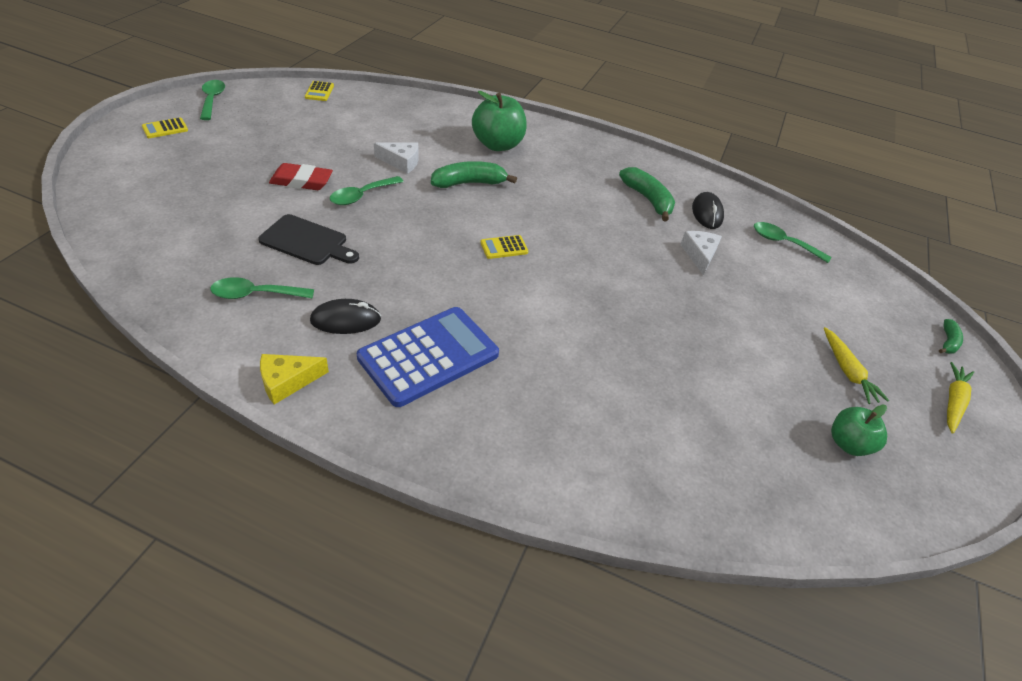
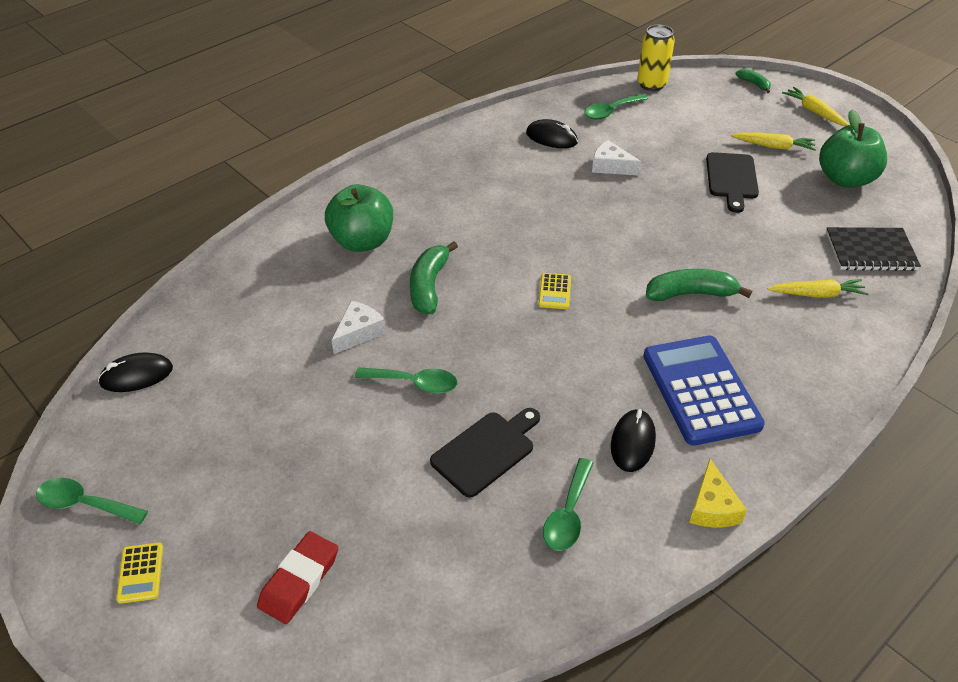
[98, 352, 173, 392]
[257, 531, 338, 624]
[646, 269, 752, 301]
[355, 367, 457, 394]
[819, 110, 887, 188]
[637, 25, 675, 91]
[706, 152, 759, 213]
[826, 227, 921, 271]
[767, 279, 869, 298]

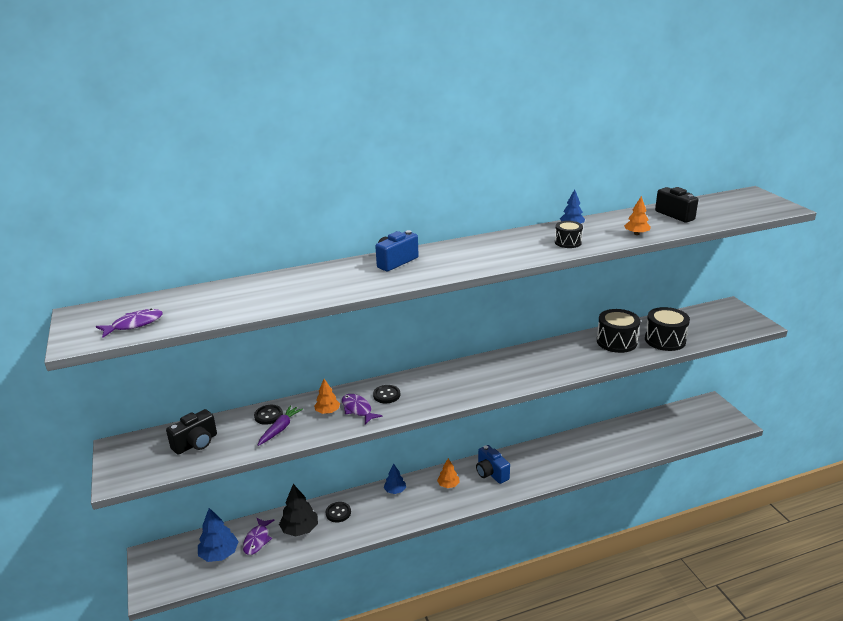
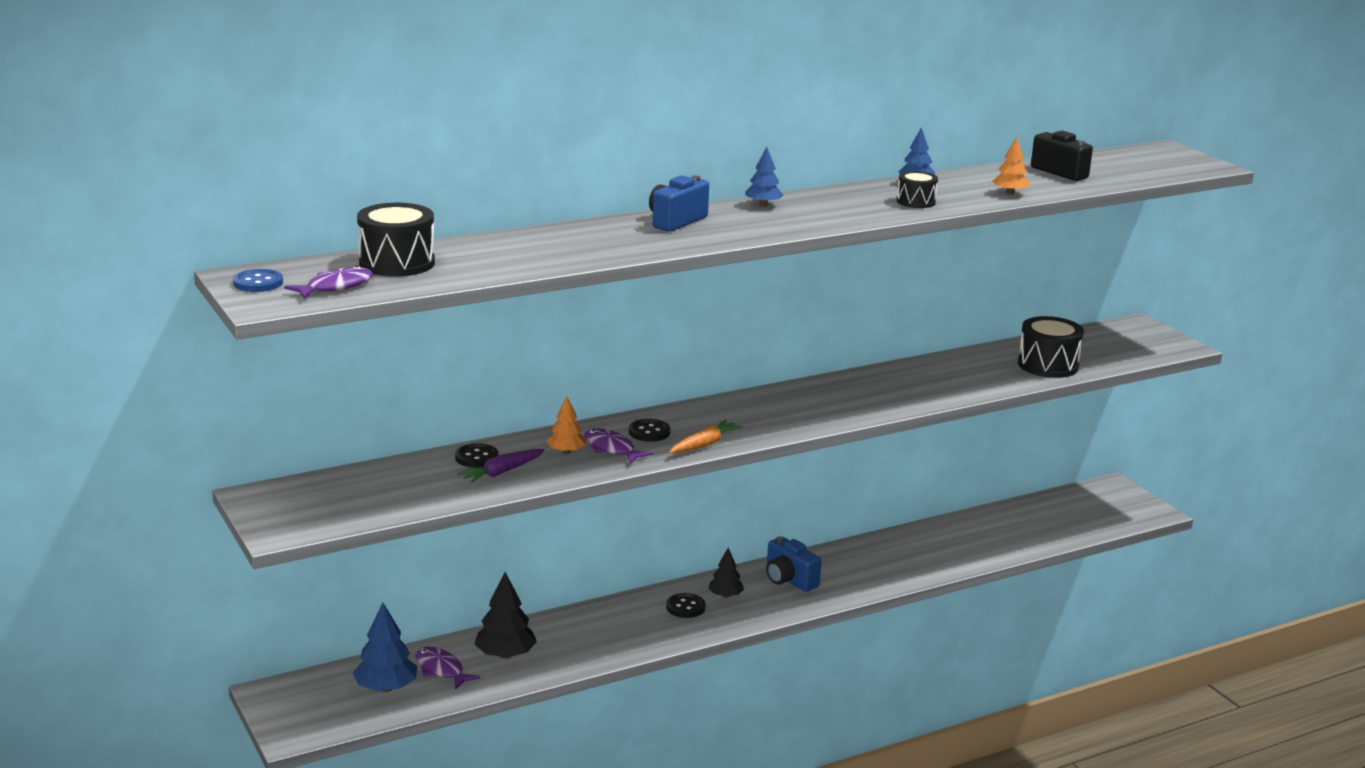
[357, 203, 435, 277]
[457, 449, 545, 483]
[166, 409, 217, 455] (first image)
[709, 547, 744, 598]
[745, 147, 783, 206]
[666, 593, 706, 618]
[416, 647, 480, 690]
[233, 269, 283, 292]
[669, 420, 742, 454]

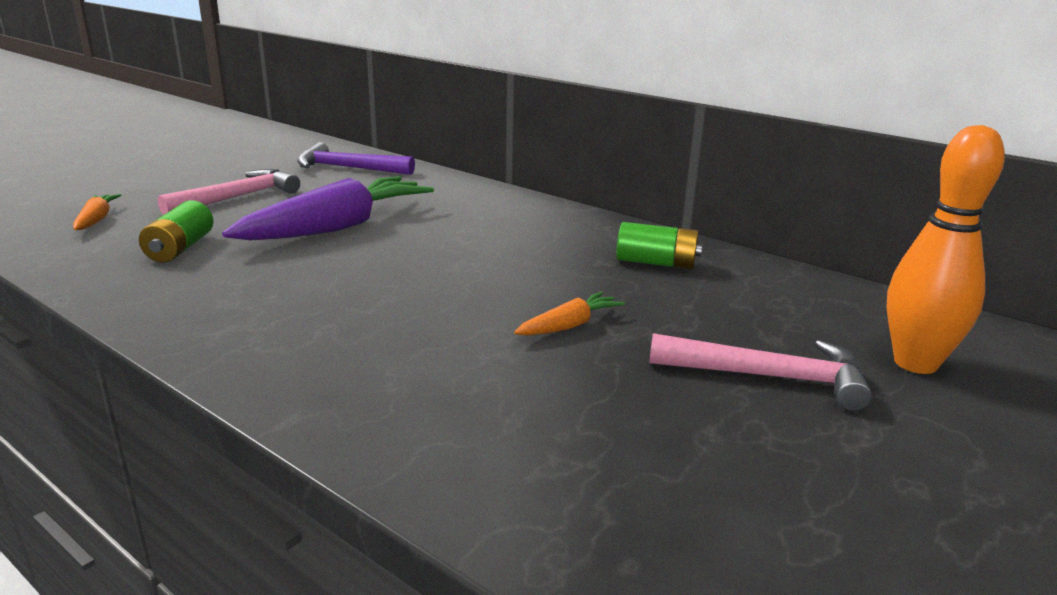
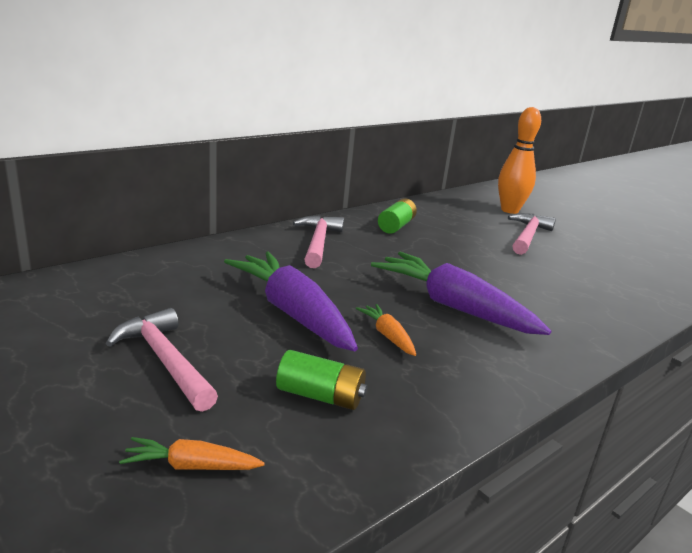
[297, 142, 415, 175] (first image)
[356, 304, 416, 356]
[293, 215, 344, 268]
[371, 252, 551, 335]

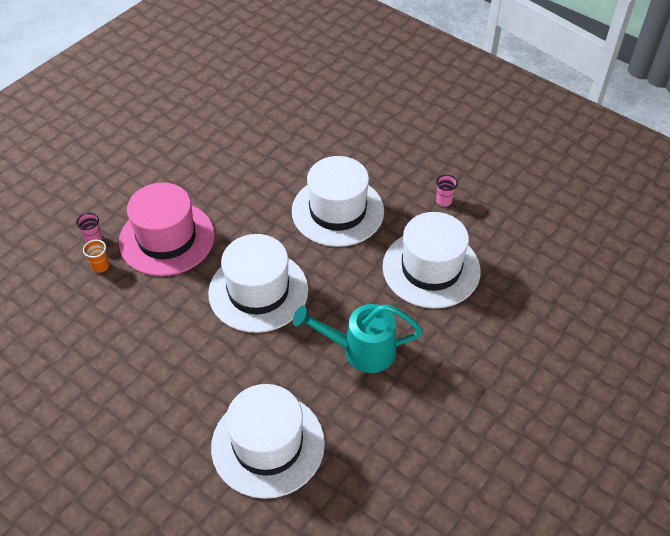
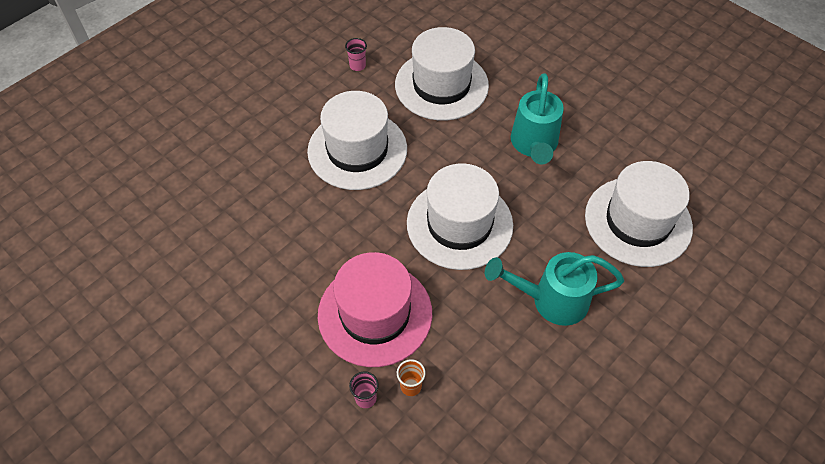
[485, 252, 624, 326]

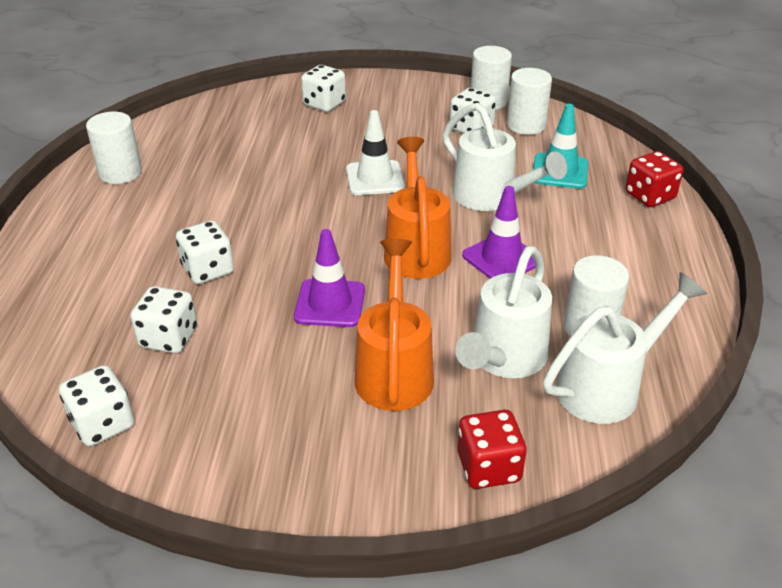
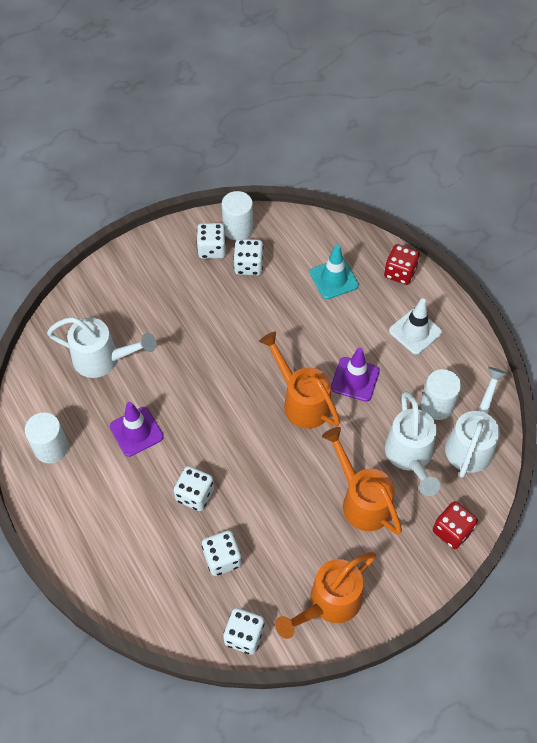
[197, 223, 226, 259]
[507, 68, 552, 135] (first image)
[47, 317, 156, 378]
[389, 299, 442, 355]
[110, 402, 163, 457]
[275, 552, 376, 639]

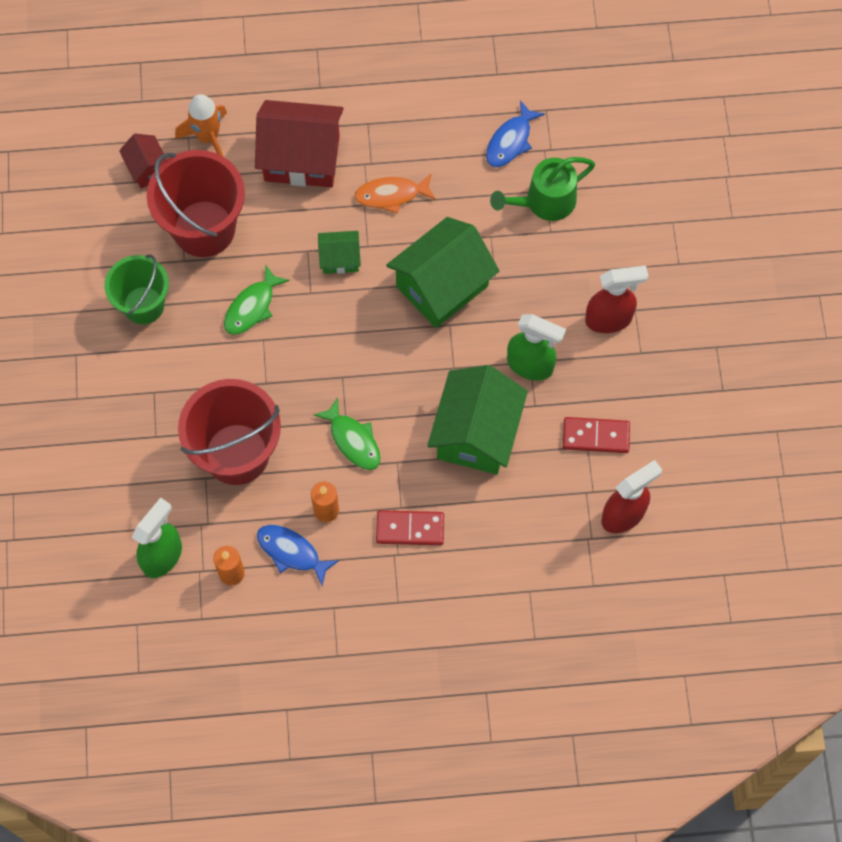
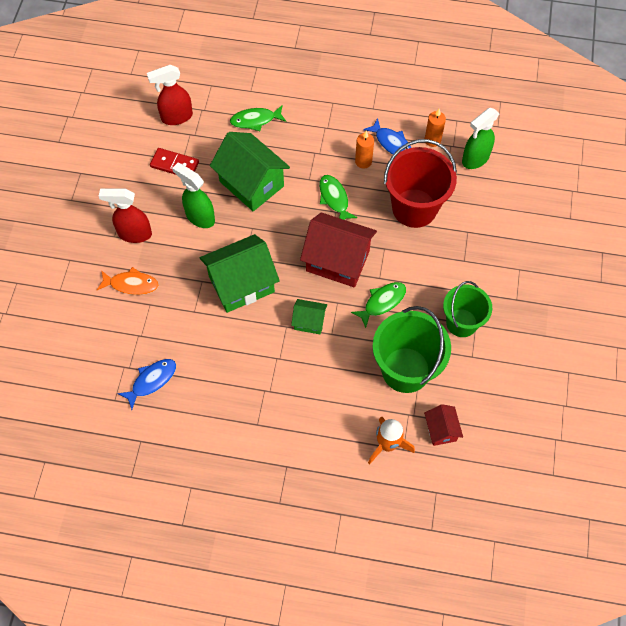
[300, 212, 377, 287]
[373, 306, 451, 393]
[490, 157, 595, 221] (first image)
[97, 267, 159, 295]
[210, 132, 290, 211]
[376, 510, 444, 545] (first image)
[230, 105, 286, 131]

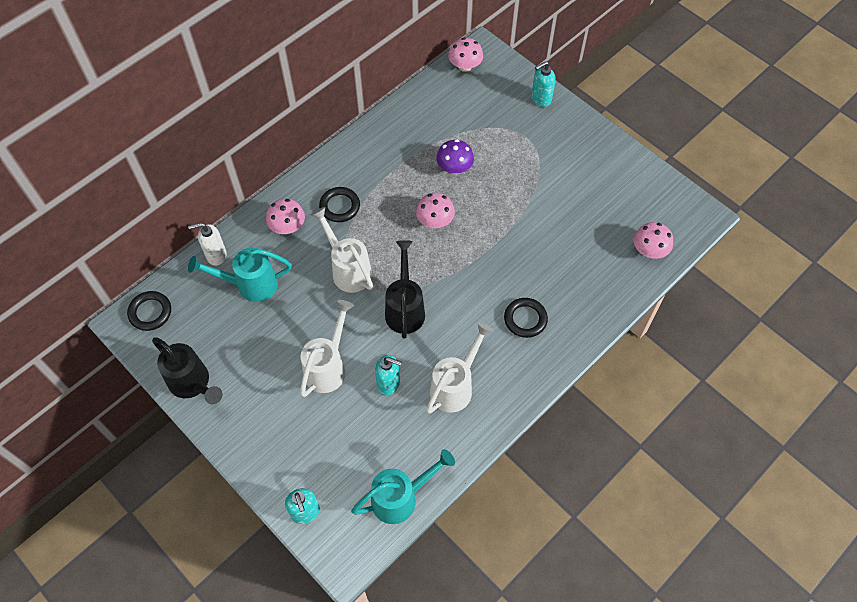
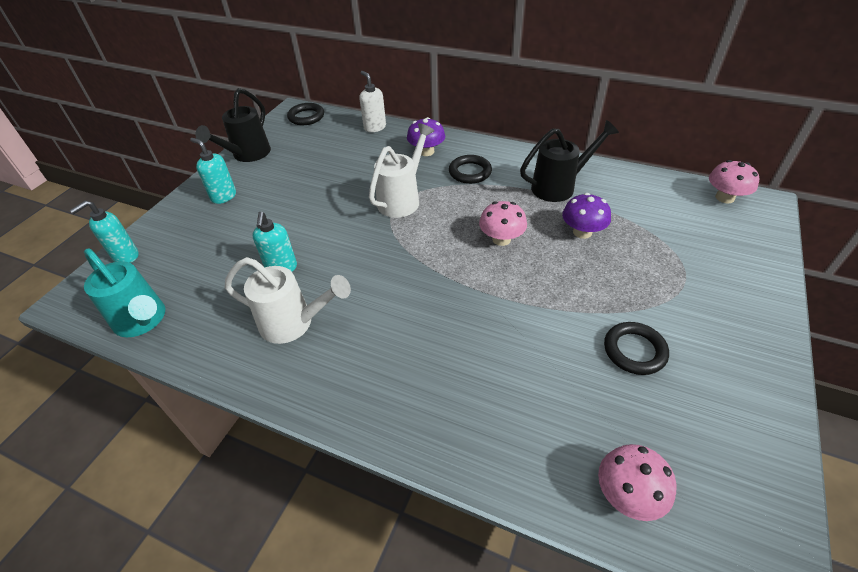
[190, 138, 236, 204]
[407, 117, 445, 156]
[520, 120, 619, 202]
[188, 248, 292, 302] (first image)
[604, 322, 669, 375]
[300, 300, 354, 397] (first image)

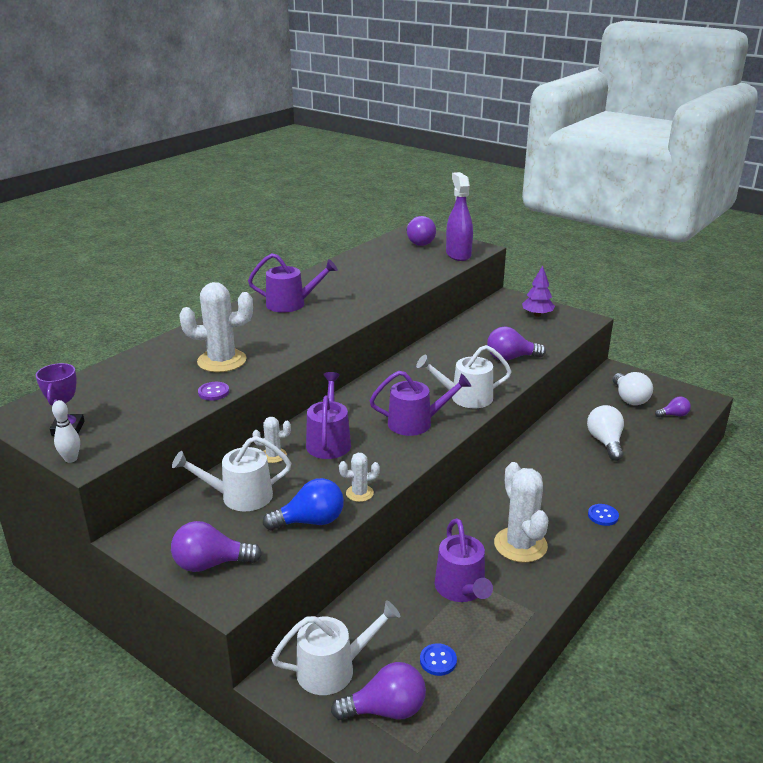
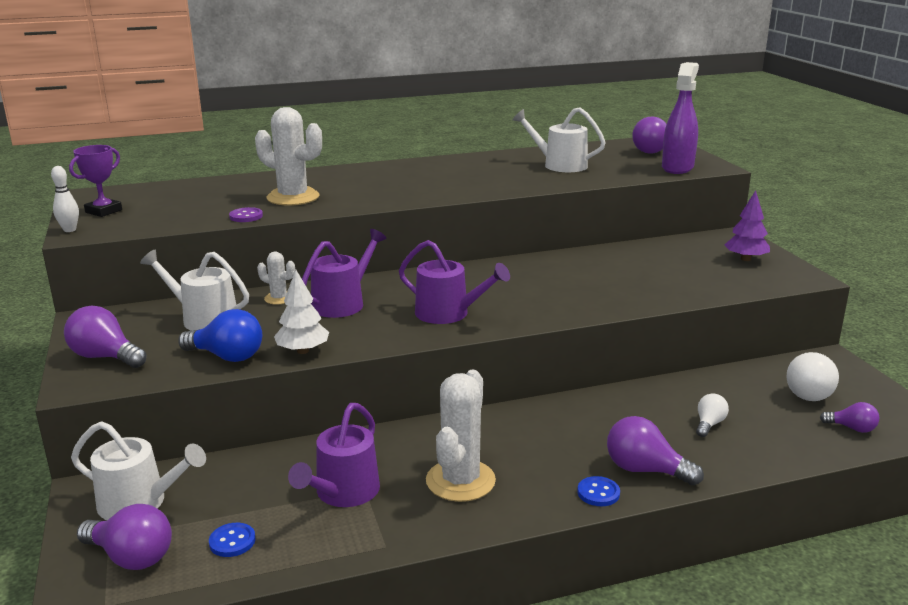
[248, 253, 338, 313] (first image)
[607, 416, 704, 485]
[513, 107, 606, 172]
[696, 393, 729, 437]
[274, 270, 329, 354]

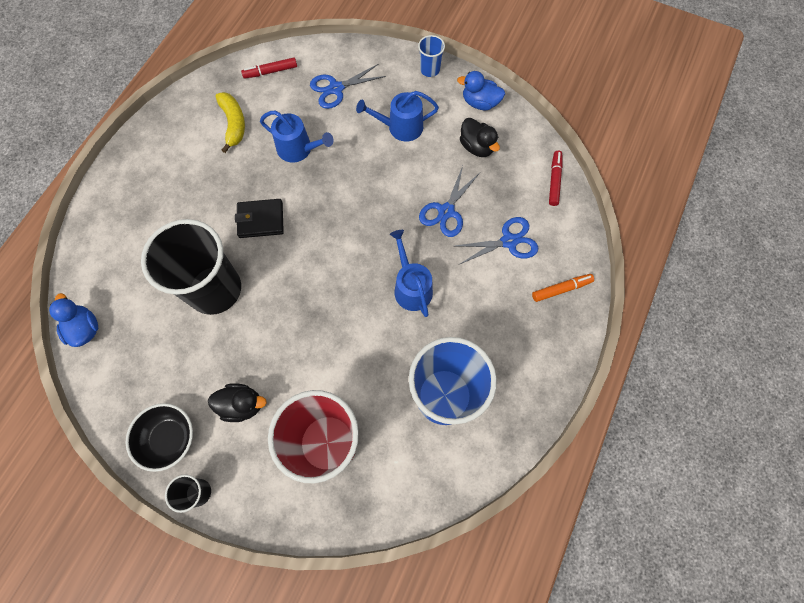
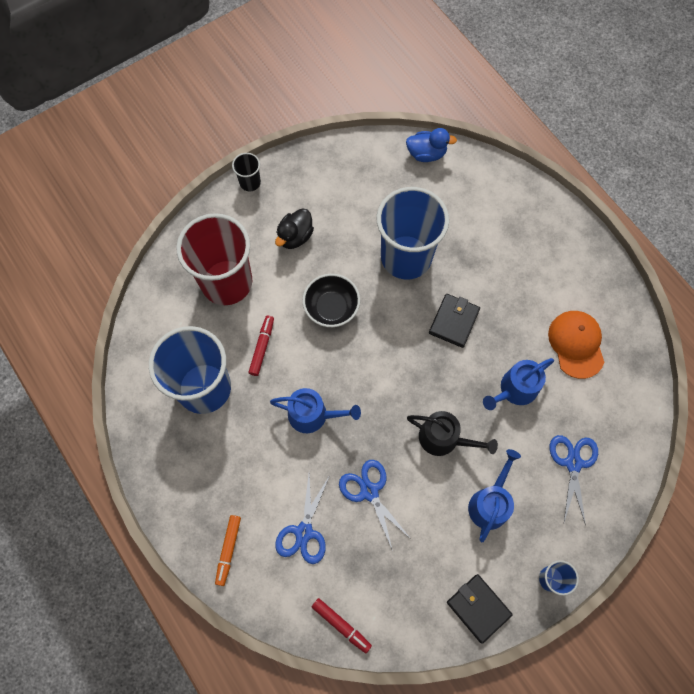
[248, 316, 274, 376]
[447, 574, 513, 644]
[548, 311, 605, 379]
[460, 118, 500, 157] (first image)
[377, 187, 449, 279]
[302, 274, 360, 327]
[407, 411, 498, 456]

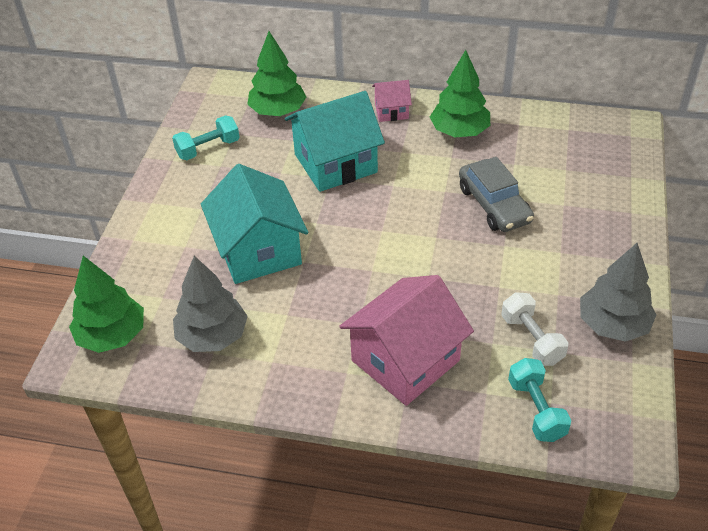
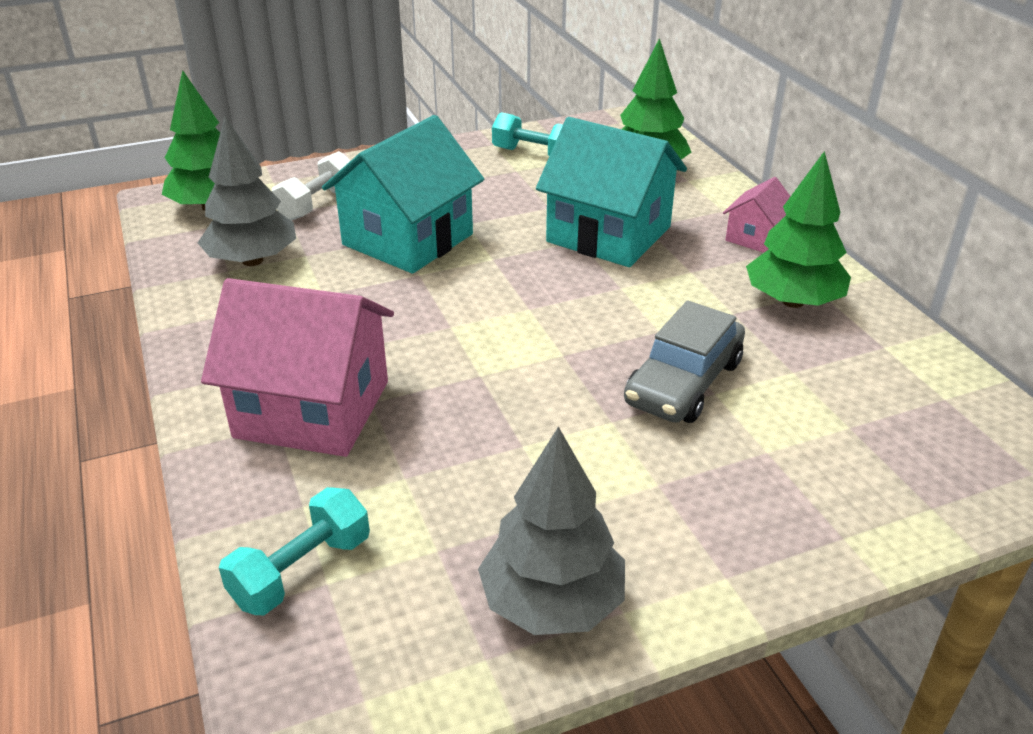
[723, 177, 791, 253]
[272, 151, 351, 221]

